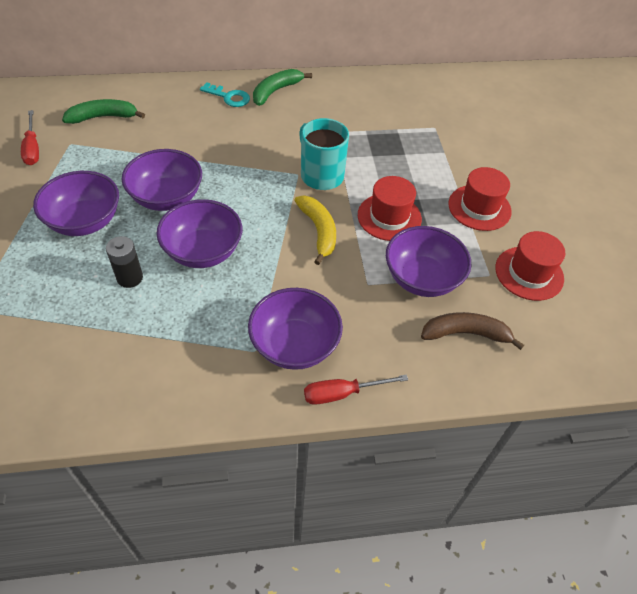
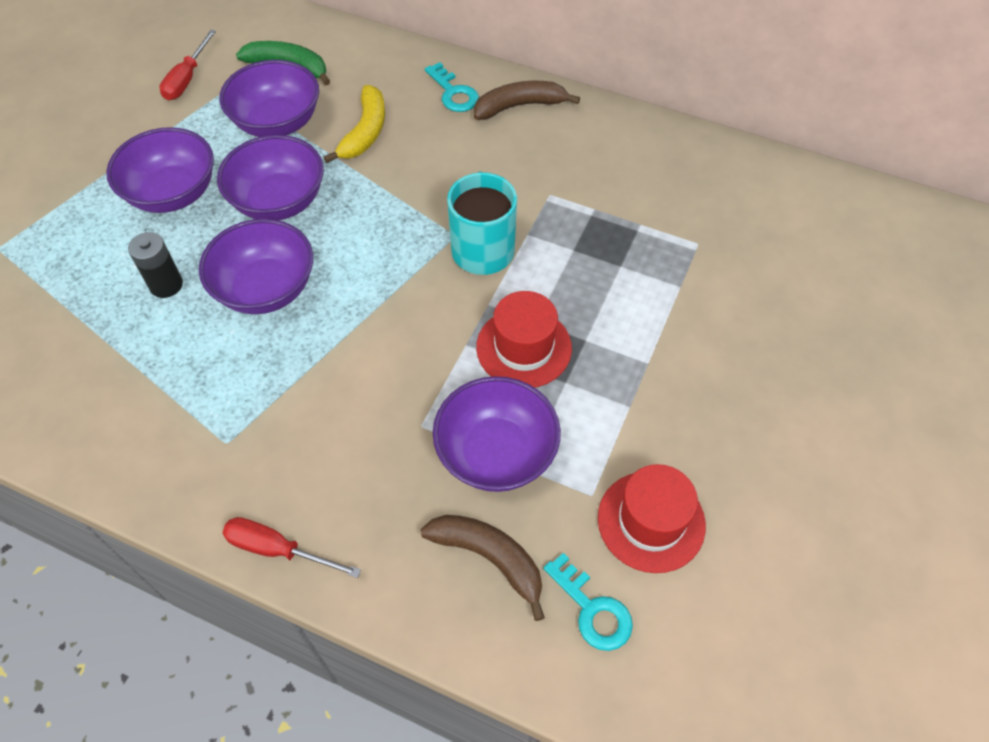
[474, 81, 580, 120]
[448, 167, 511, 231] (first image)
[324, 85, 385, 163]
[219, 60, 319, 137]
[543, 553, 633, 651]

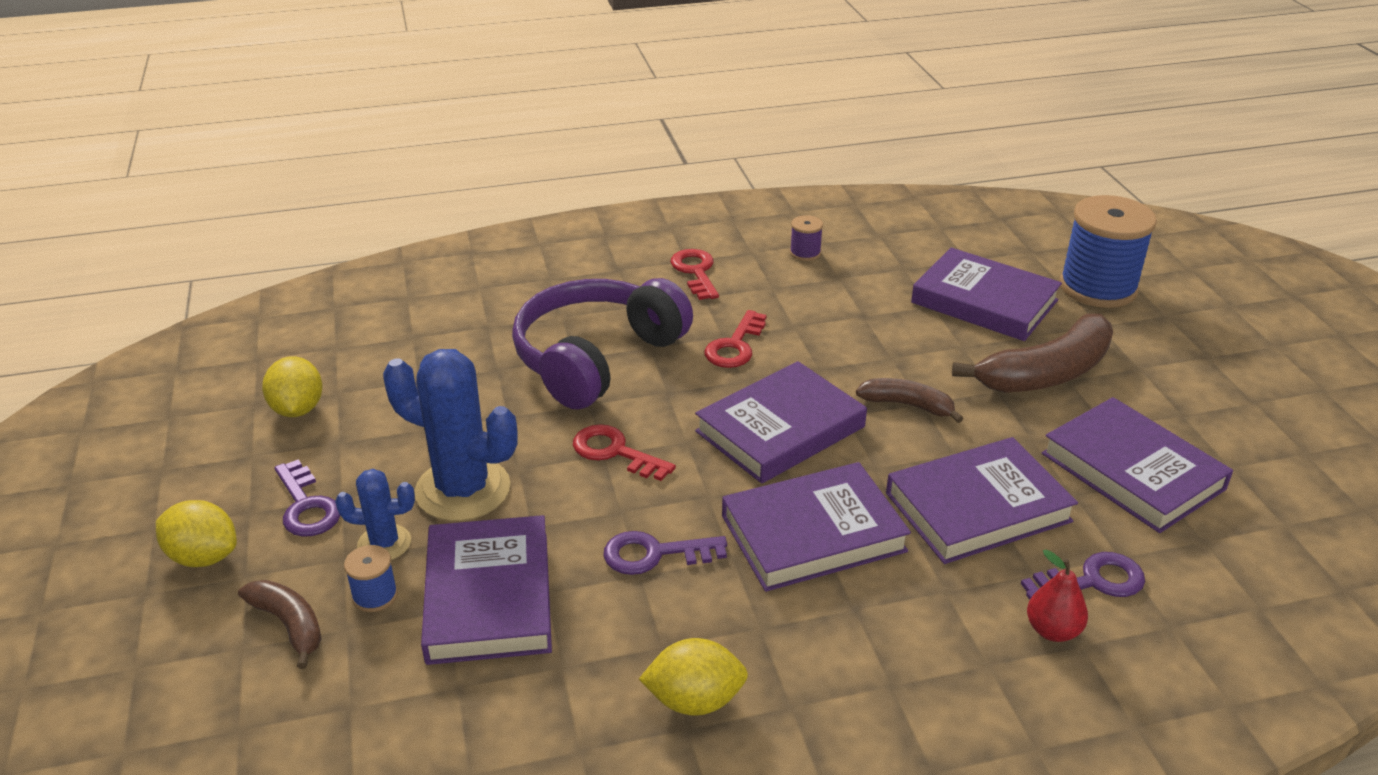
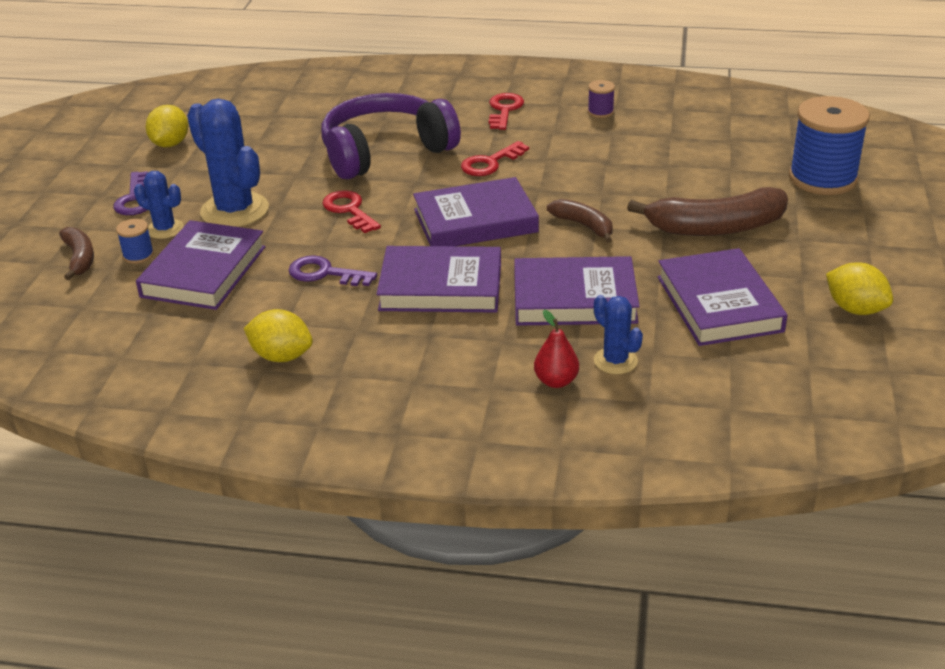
[911, 248, 1062, 341] (first image)
[826, 262, 893, 315]
[594, 295, 643, 374]

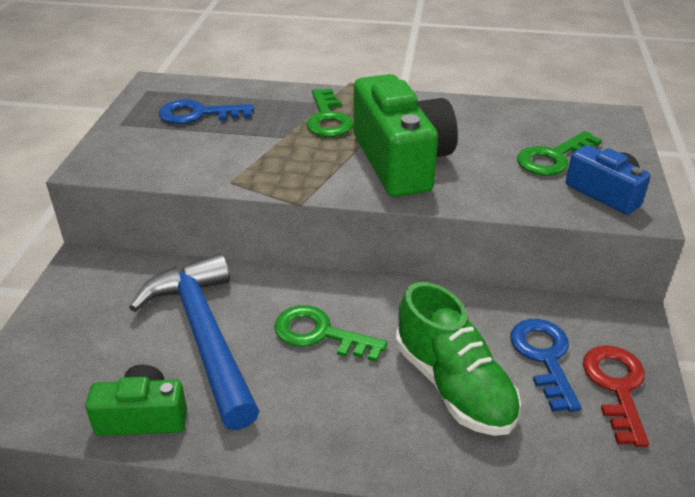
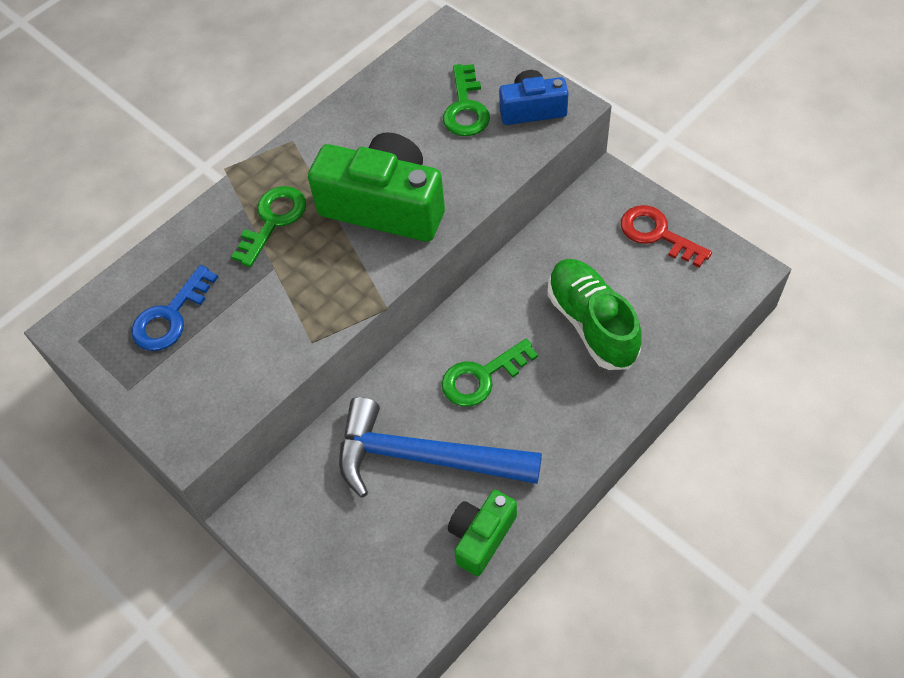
[231, 186, 306, 267]
[547, 259, 642, 370]
[511, 319, 581, 412] (first image)

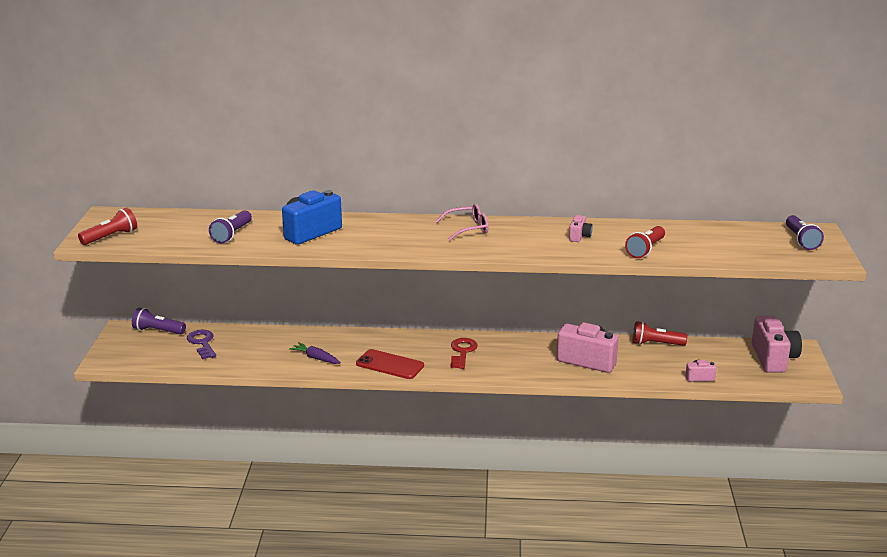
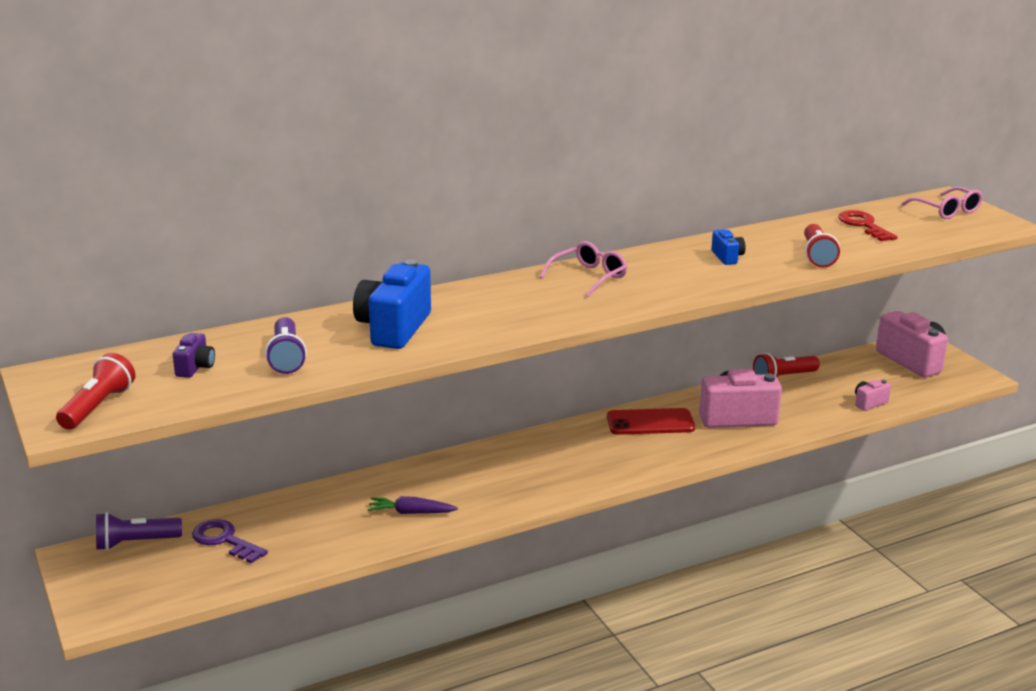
[711, 229, 746, 265]
[902, 187, 983, 219]
[838, 210, 897, 241]
[607, 408, 695, 435]
[173, 333, 215, 378]

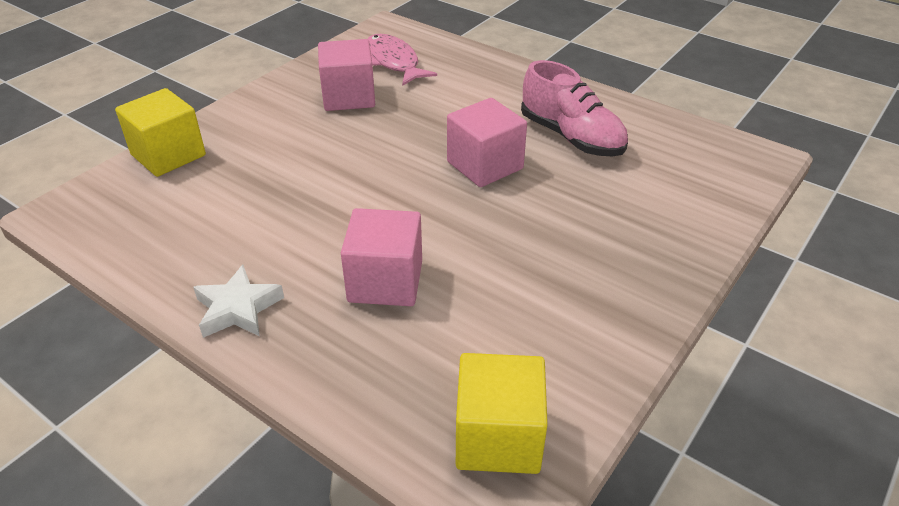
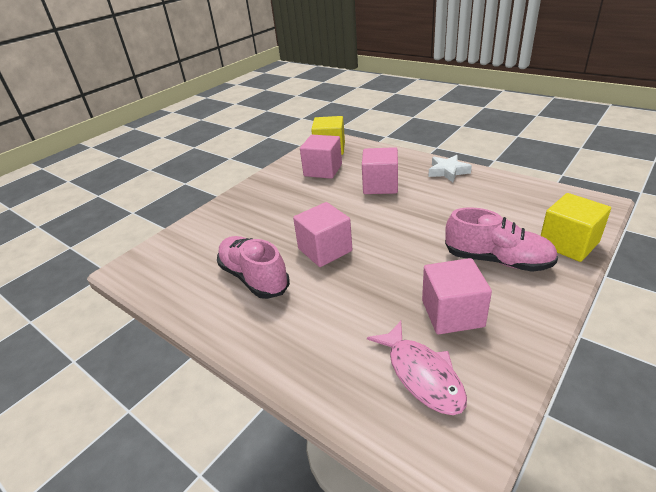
[300, 135, 342, 179]
[445, 207, 558, 272]

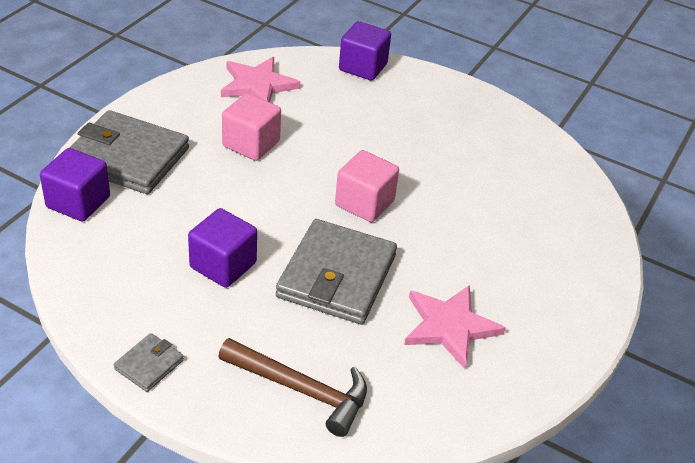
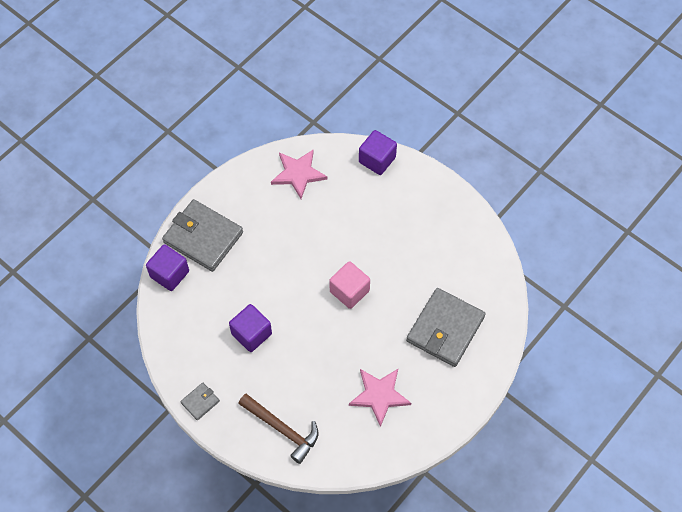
[222, 93, 281, 161] (first image)
[406, 288, 485, 367]

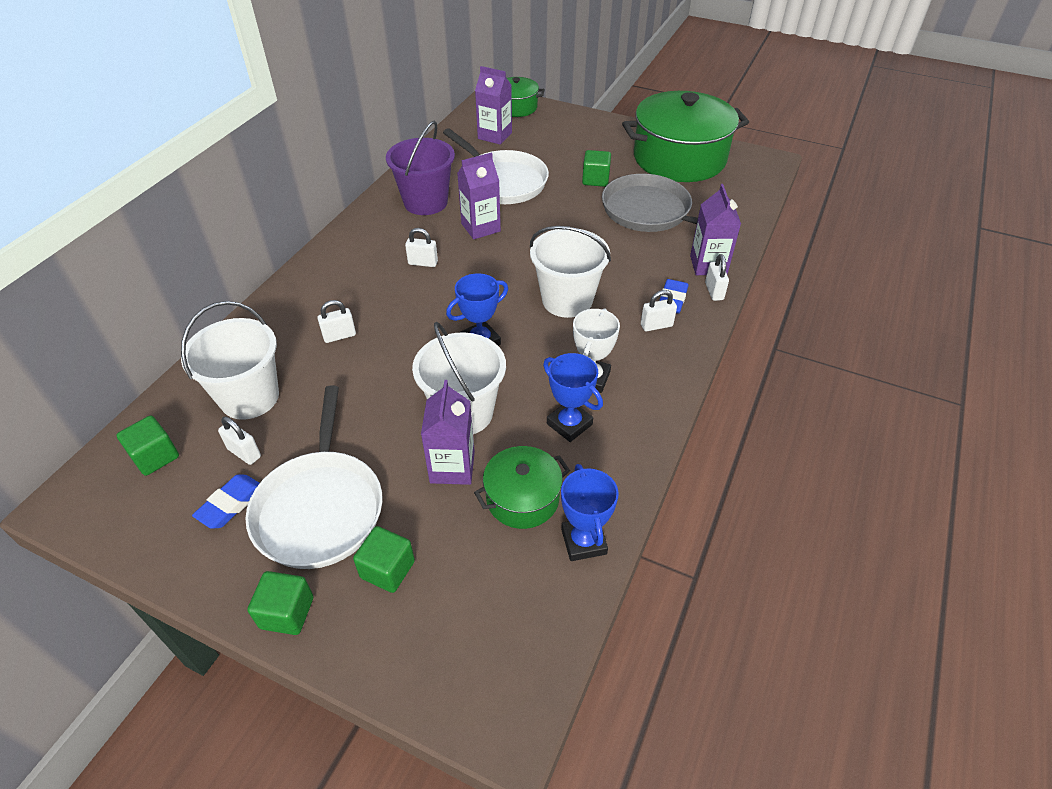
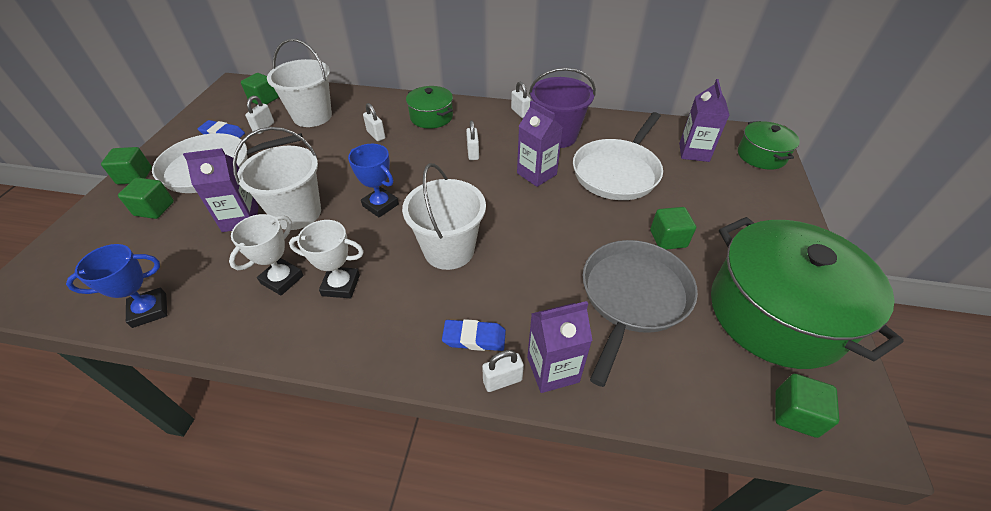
[511, 81, 531, 118]
[229, 214, 304, 296]
[406, 86, 453, 129]
[775, 374, 839, 438]

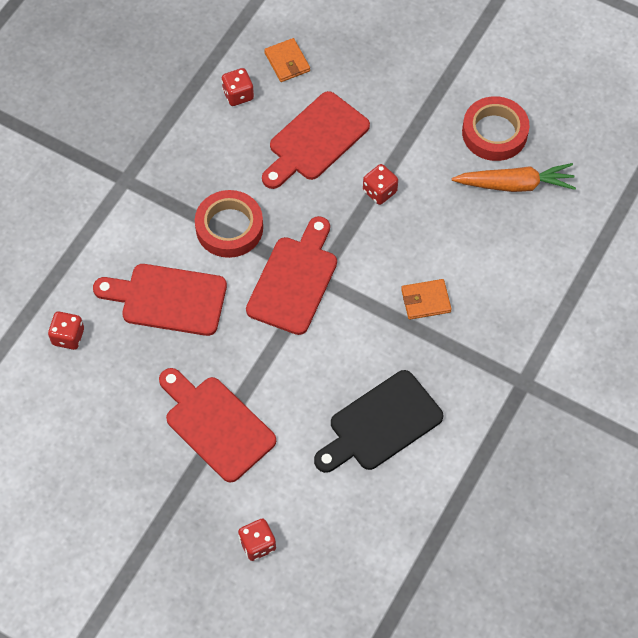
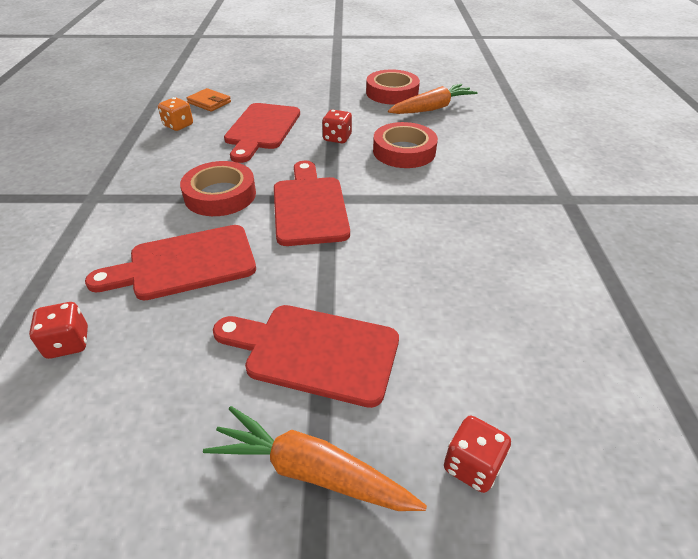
[158, 97, 193, 131]
[401, 279, 452, 320] (first image)
[314, 370, 443, 473] (first image)
[373, 122, 438, 168]
[203, 406, 427, 511]

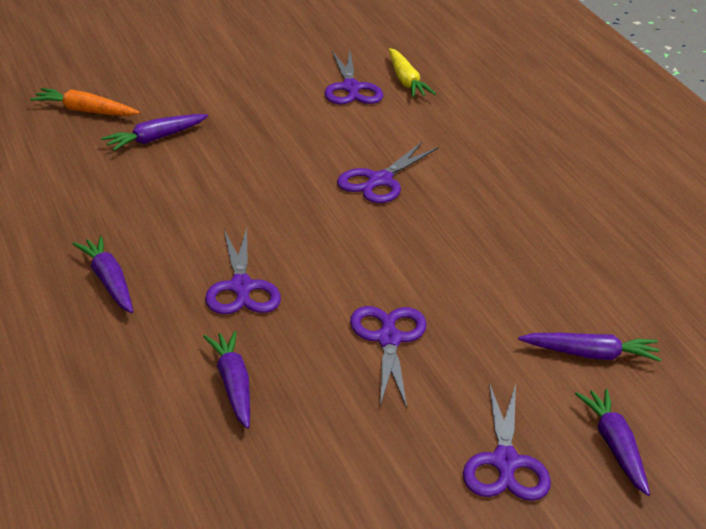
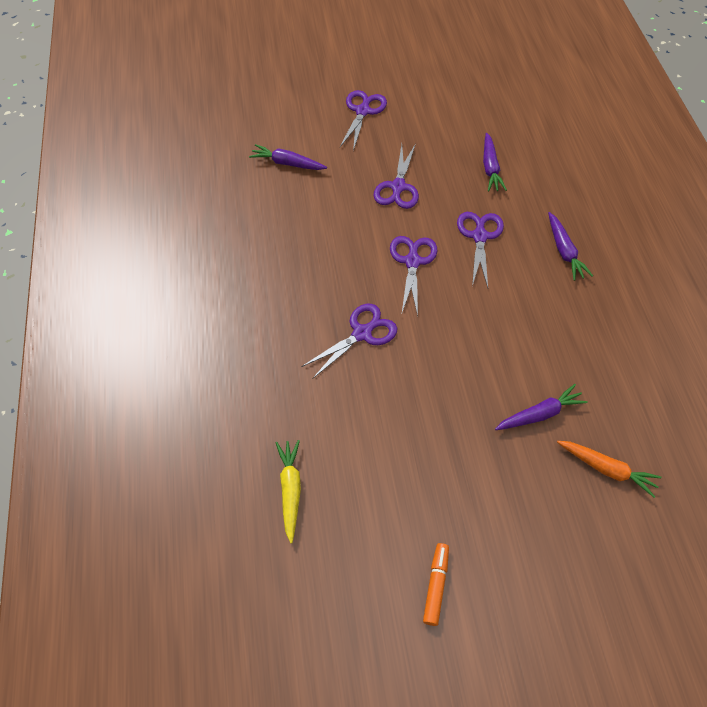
[390, 236, 437, 316]
[575, 389, 650, 496] (first image)
[423, 543, 449, 626]

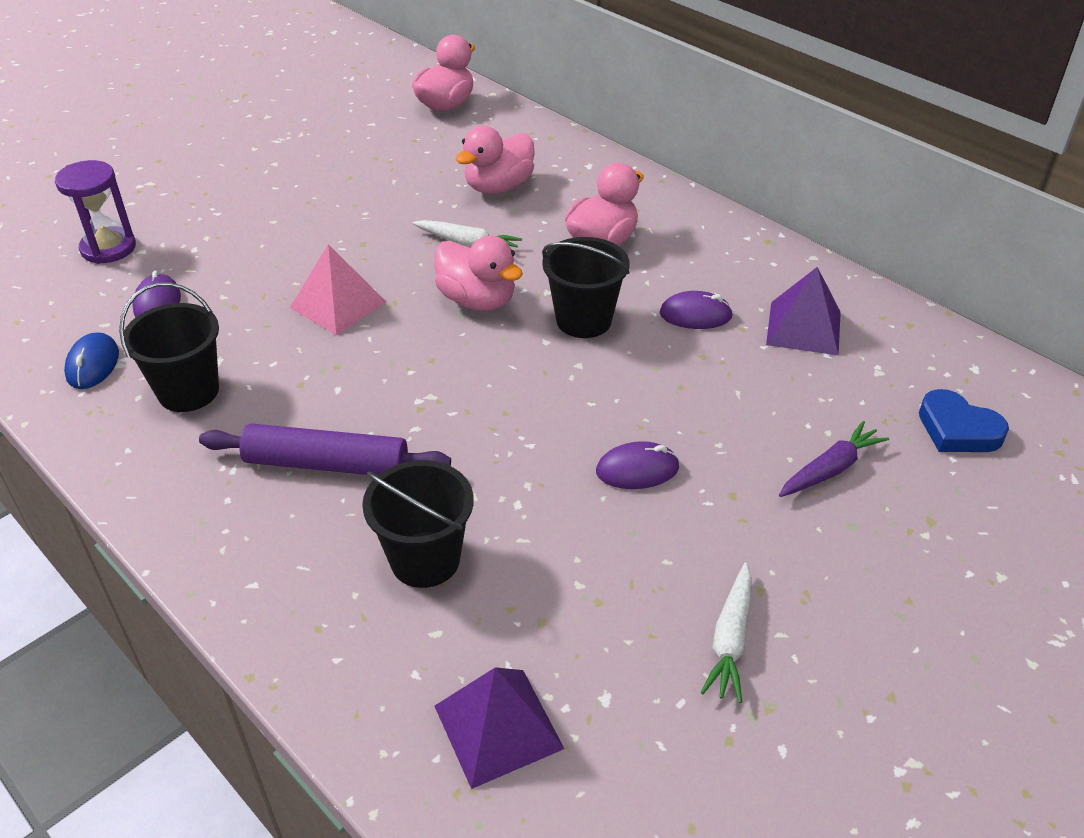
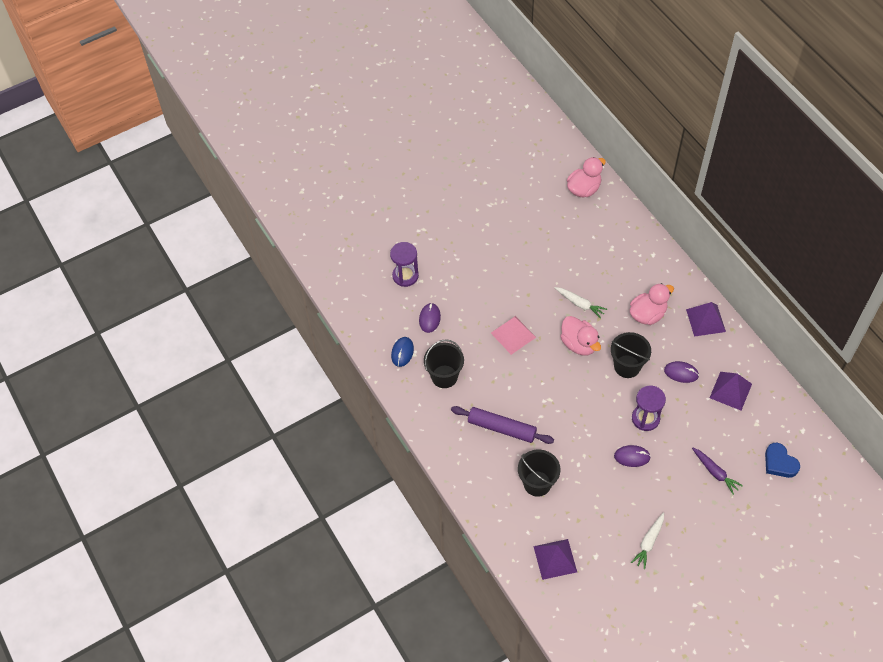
[455, 126, 535, 194] (first image)
[692, 447, 743, 495]
[686, 302, 726, 337]
[632, 386, 666, 431]

